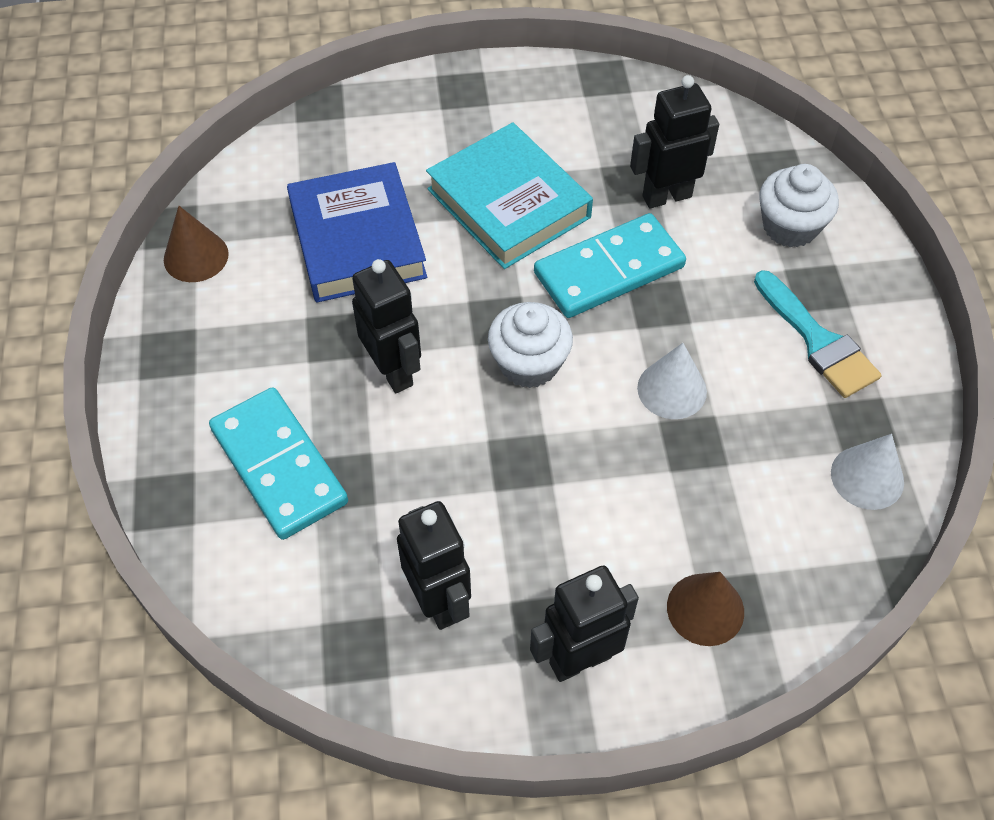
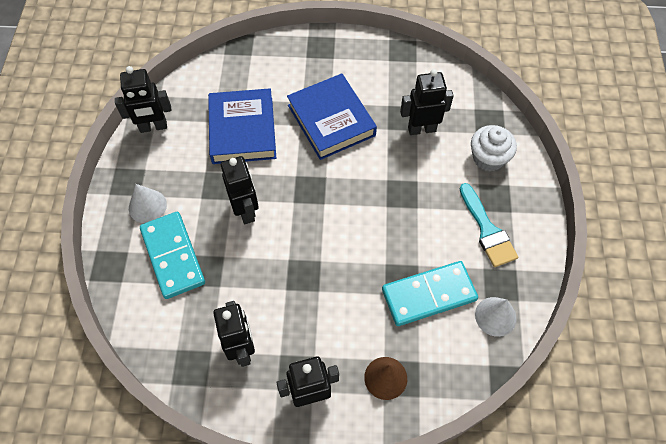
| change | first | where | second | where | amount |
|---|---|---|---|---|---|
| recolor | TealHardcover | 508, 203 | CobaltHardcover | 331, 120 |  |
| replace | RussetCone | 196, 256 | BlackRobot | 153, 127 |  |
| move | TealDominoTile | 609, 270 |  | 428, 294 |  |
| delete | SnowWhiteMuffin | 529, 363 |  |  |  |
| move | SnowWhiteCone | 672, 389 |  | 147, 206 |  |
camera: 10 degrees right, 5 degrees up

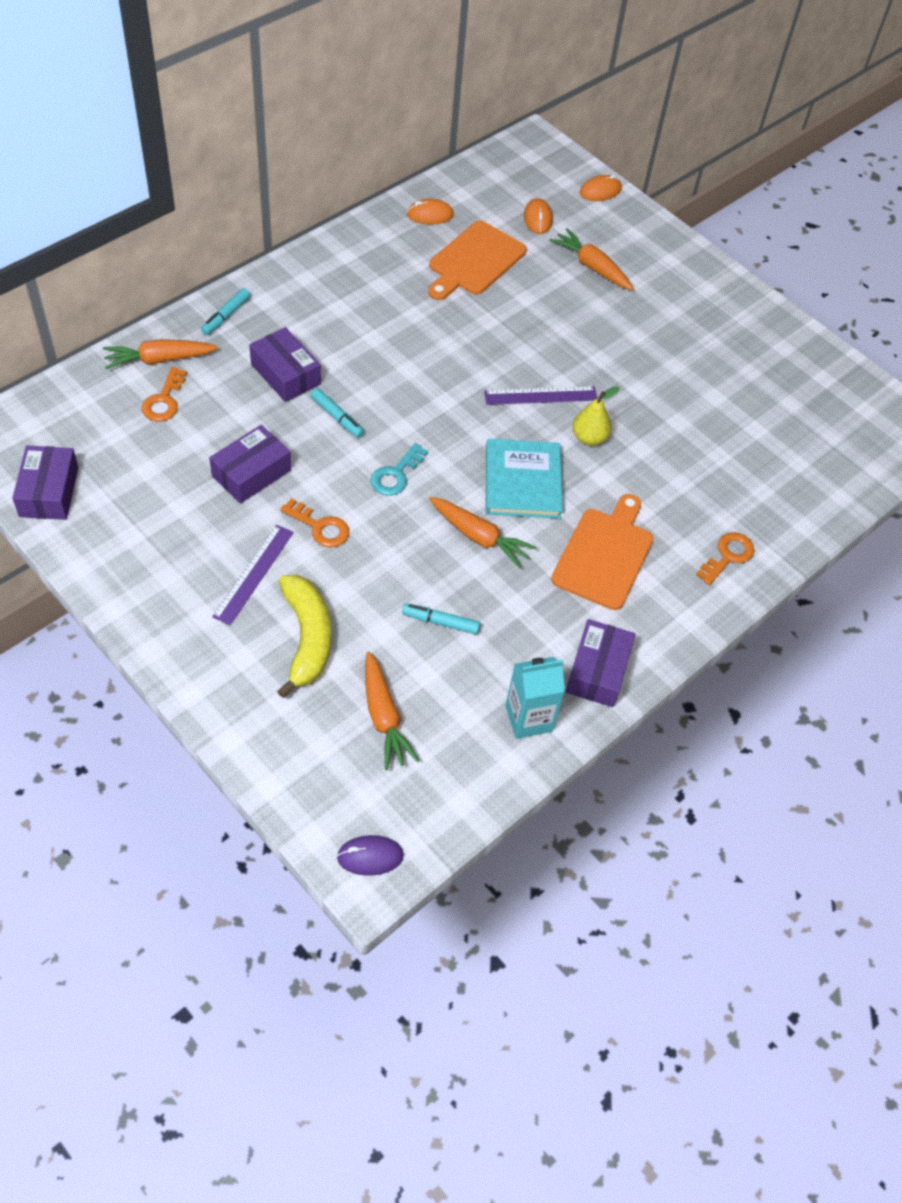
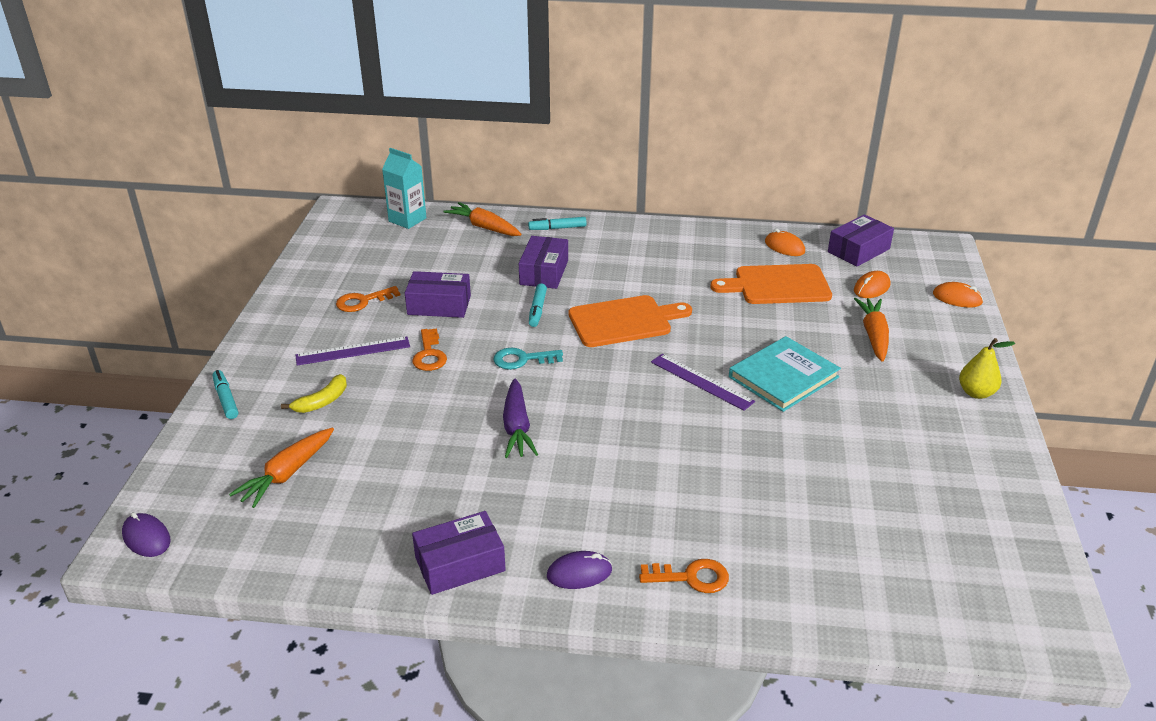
| change | first | where | second | where | amount |
|---|---|---|---|---|---|
| move | BrightOrangeLatchkey | 164, 400 |  | 363, 301 |  |
| move | BrightYellowToyPear | 589, 438 |  | 976, 393 |  |
| move | TealHardcover | 522, 482 |  | 783, 377 |  |
| move | RoyalPurpleBox | 49, 492 |  | 858, 250 |  |
| move | BrightOrangeChoppingBoard | 605, 555 |  | 624, 321 |  |
| recolor | BrightOrangeRootVegetable | 479, 537 | RoyalPurpleRootVegetable | 517, 427 |  |
| resize | BrightYellowBananaFruit | 307, 638 |  | 322, 401 | x0.57 |
| move | TealFeltPen | 440, 622 |  | 226, 399 |  |
| move | TealMilkCarton | 529, 718 |  | 407, 220 |  |
| insert |  |  | RoyalPurplePcMouse | 579, 573 |  |
camera: 55 degrees right, 20 degrees down

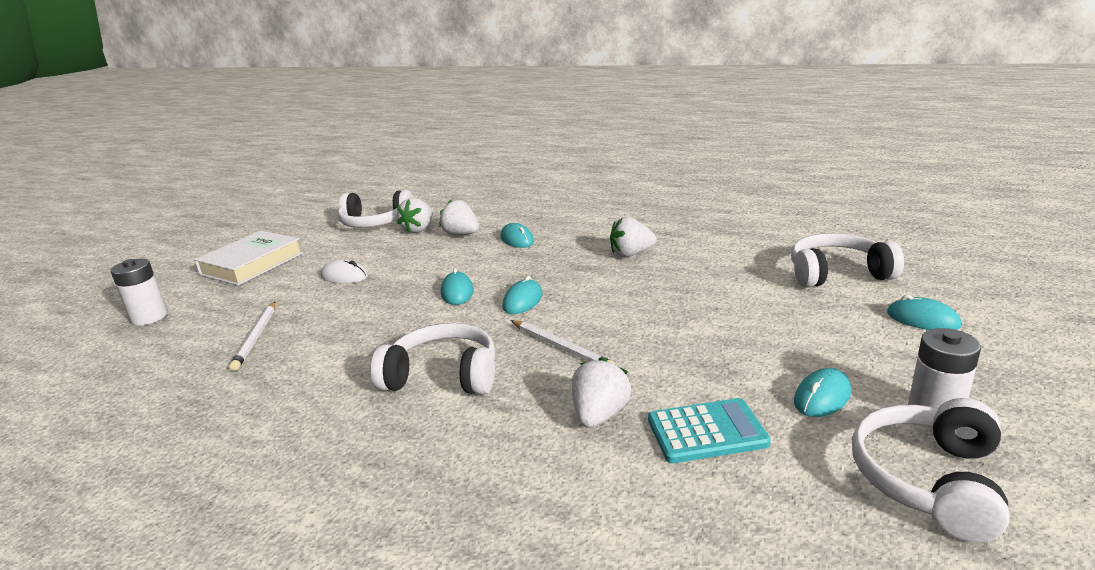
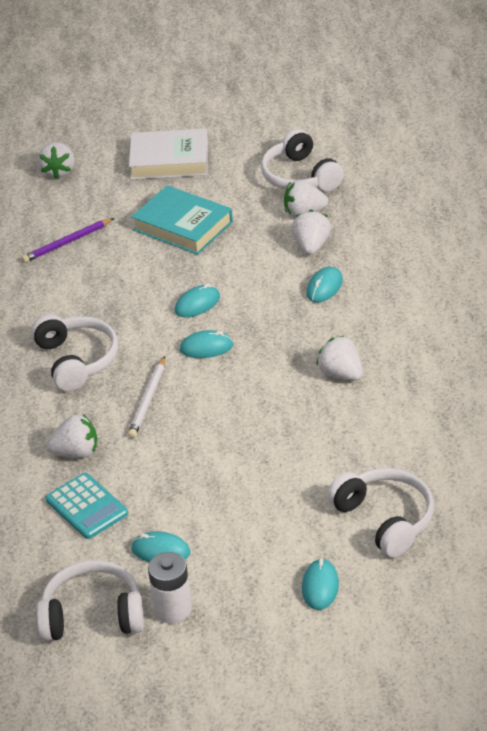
| change | first | where | second | where | amount |
|---|---|---|---|---|---|
| replace | SnowWhitePowerCell | 149, 317 | SnowWhiteBerry | 59, 171 |  |
| replace | SnowWhitePcMouse | 344, 276 | TealHardcover | 183, 226 |  |
| recolor | SnowWhiteLeadPencil | 256, 337 | RoyalPurpleLeadPencil | 67, 242 |  |
camera: 60 degrees right, 15 degrees up

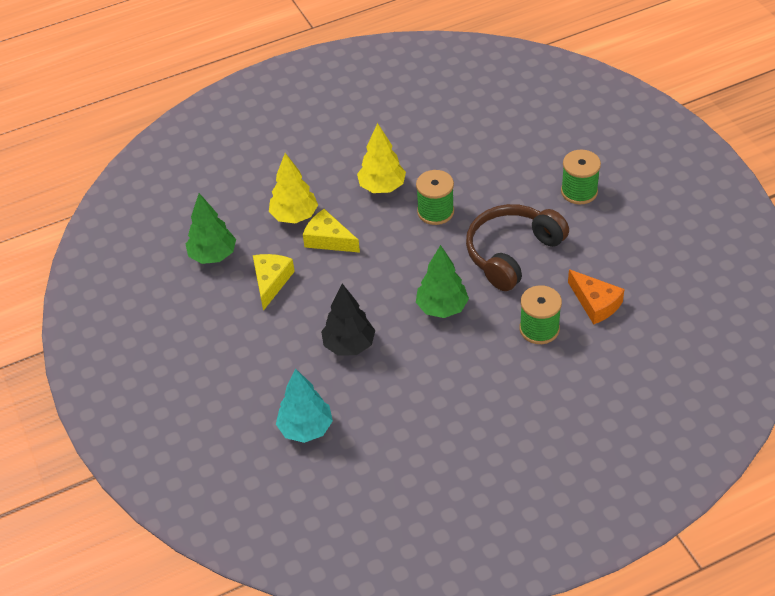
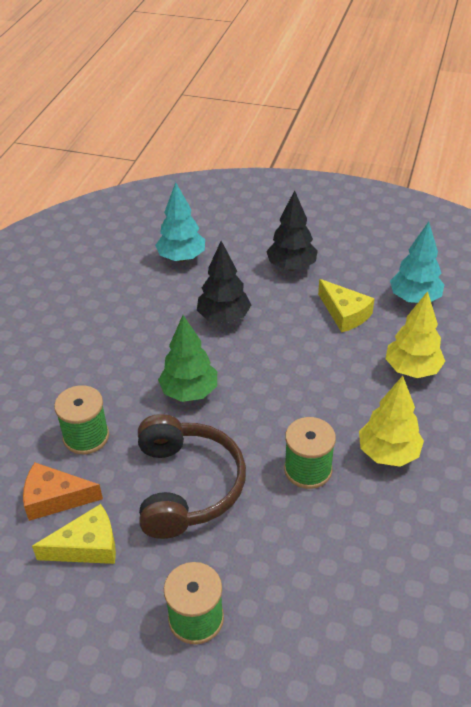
| change | first | where | second | where | amount |
|---|---|---|---|---|---|
| recolor | LeafGreenTree | 213, 255 | TealTree | 414, 299 |  |
| move | BrightYellowCheese | 328, 239 |  | 87, 546 |  |
| insert |  |  | BlackTree | 291, 267 |  |
camera: 130 degrees right, 5 degrees down

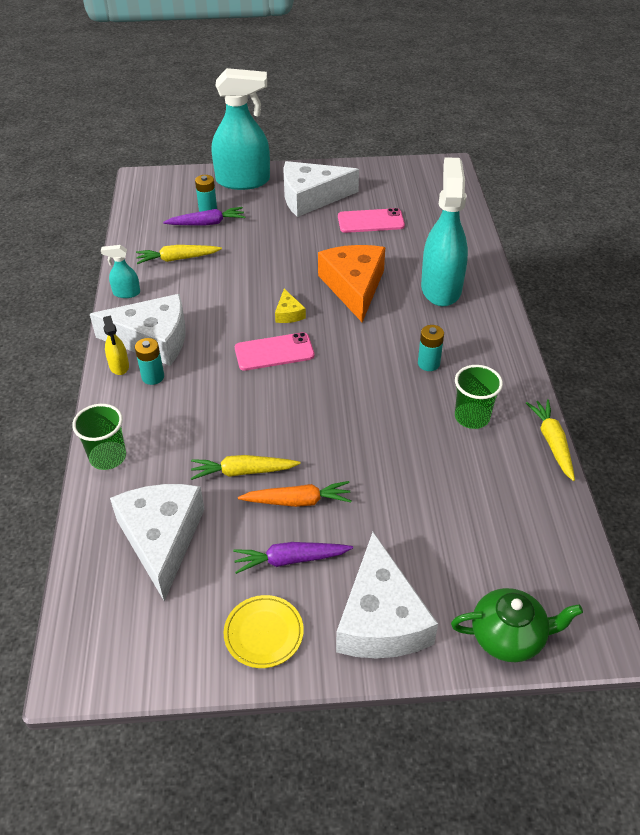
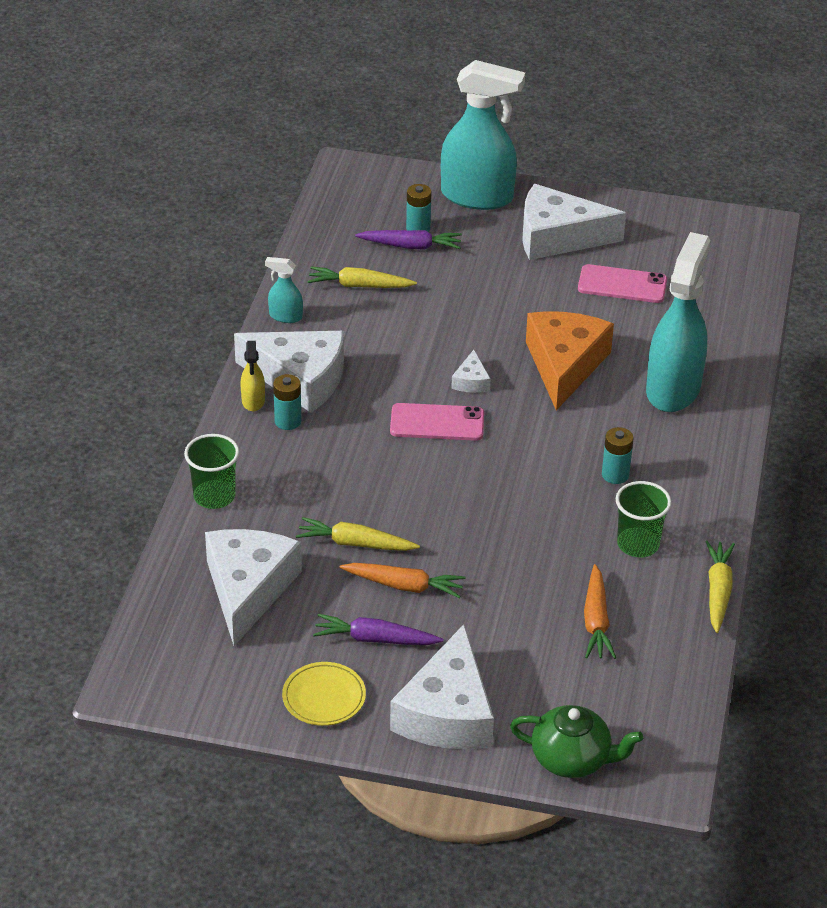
| change | first | where | second | where | amount |
|---|---|---|---|---|---|
| recolor | BrightYellowCheese | 288, 313 | SnowWhiteCheese | 471, 381 |  |
| insert |  |  | BrightOrangeRootVegetable | 596, 621 |  |
camera: 15 degrees right, 5 degrees down

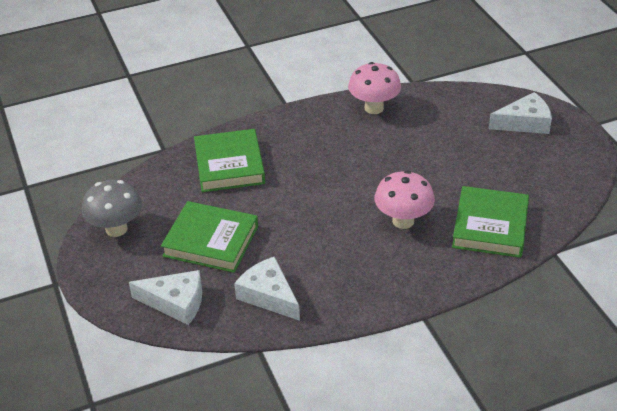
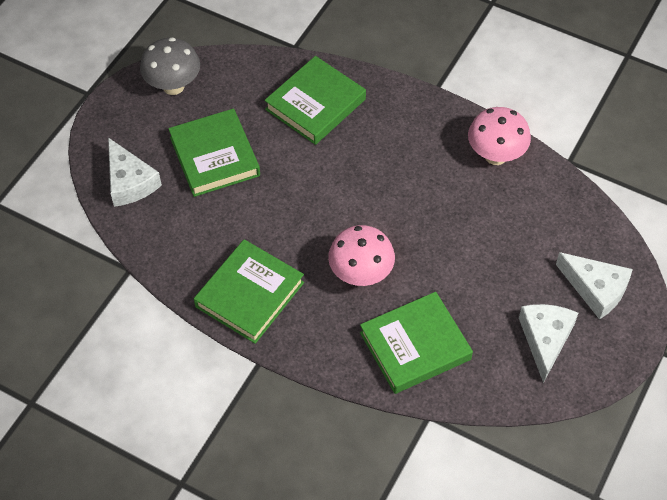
| change | first | where | second | where | amount |
|---|---|---|---|---|---|
| move | SnowWhiteCheese | 268, 295 |  | 545, 339 |  |
| insert |  |  | LeafGreenHardcover | 249, 294 |  |
camera: 50 degrees right, 15 degrees up

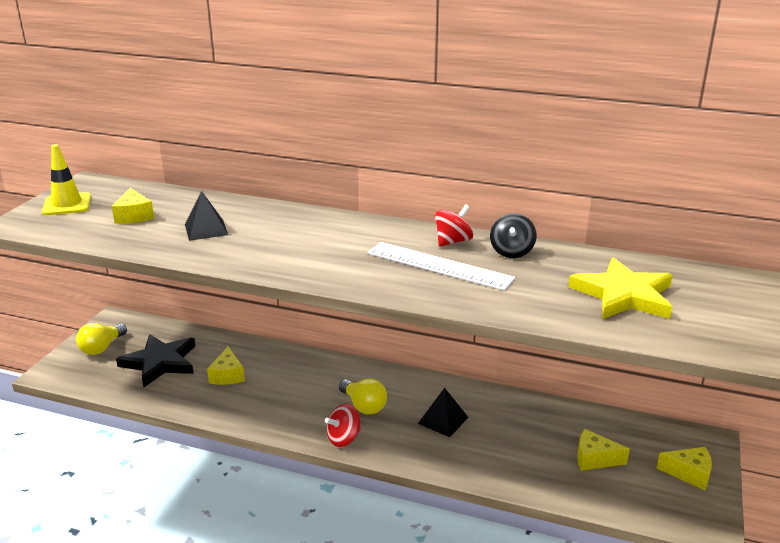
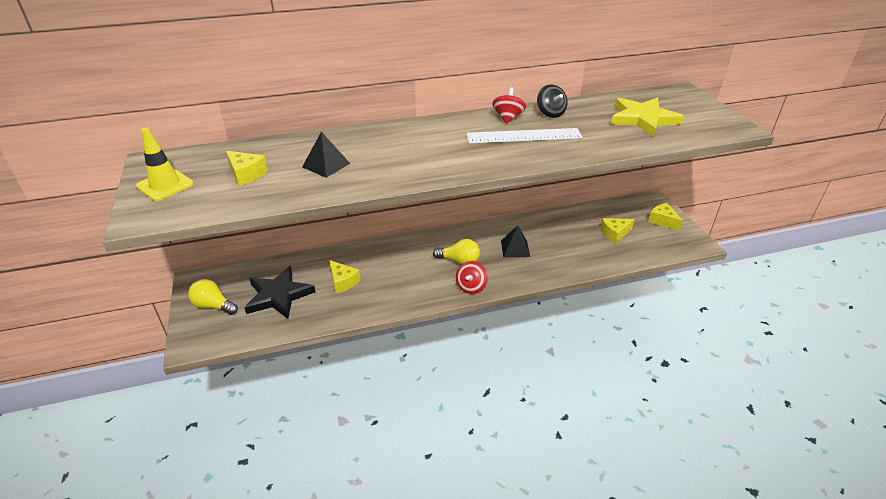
| change | first | where | second | where | amount |
|---|---|---|---|---|---|
| rotate | BrightYellowBulb | 102, 348 |  | 213, 306 | 120 degrees clockwise |
| rotate | BrightYellowCheese | 689, 473 |  | 662, 221 | 105 degrees counterclockwise |
camera: 35 degrees left, 10 degrees up

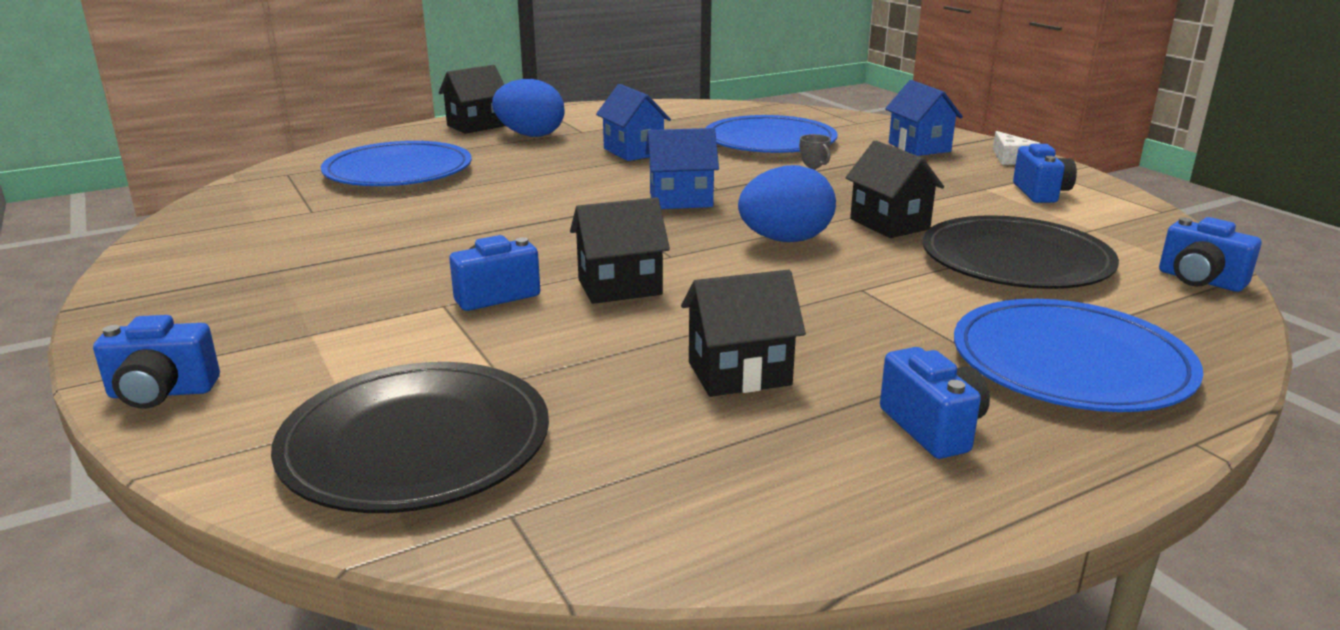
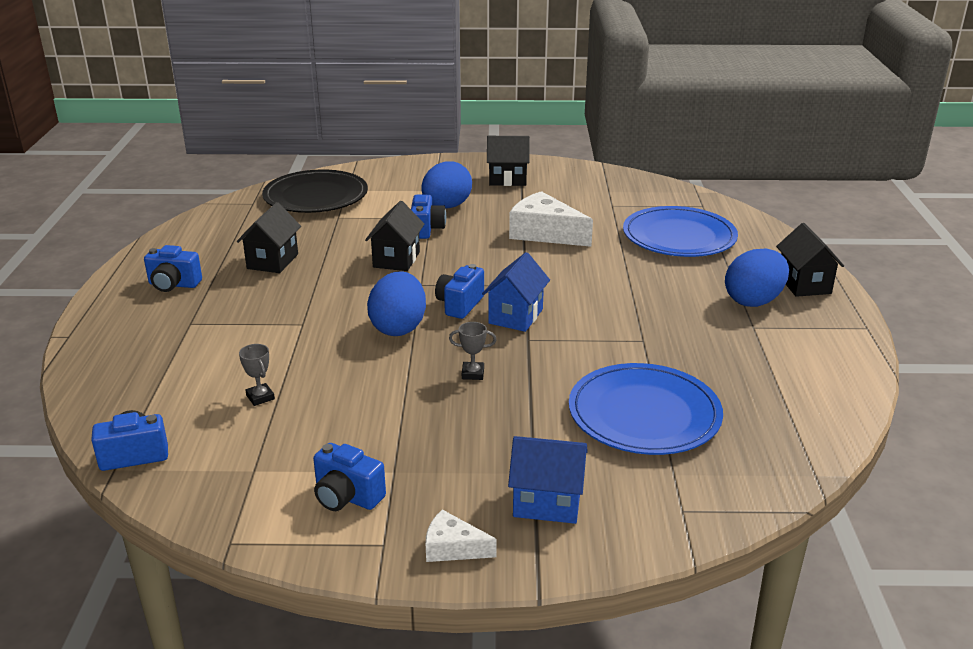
| change | first | where | second | where | amount |
|---|---|---|---|---|---|
| delete | CobaltCottage | 633, 152 |  |  |  |
| move | BlackCottage | 889, 224 |  | 507, 179 |  |
| replace | BlackFlatDish | 1016, 260 | GrayAwardCup | 260, 397 |  |
| delete | CobaltFlatDish | 1070, 363 |  |  |  |
| move | CobaltCompactCamera | 162, 393 |  | 459, 305 |  |
| insert |  |  | CobaltEggShape | 446, 207 |  |
| insert |  |  | SnowWhiteCheese | 544, 233 |  |
camera: 120 degrees right, 5 degrees up

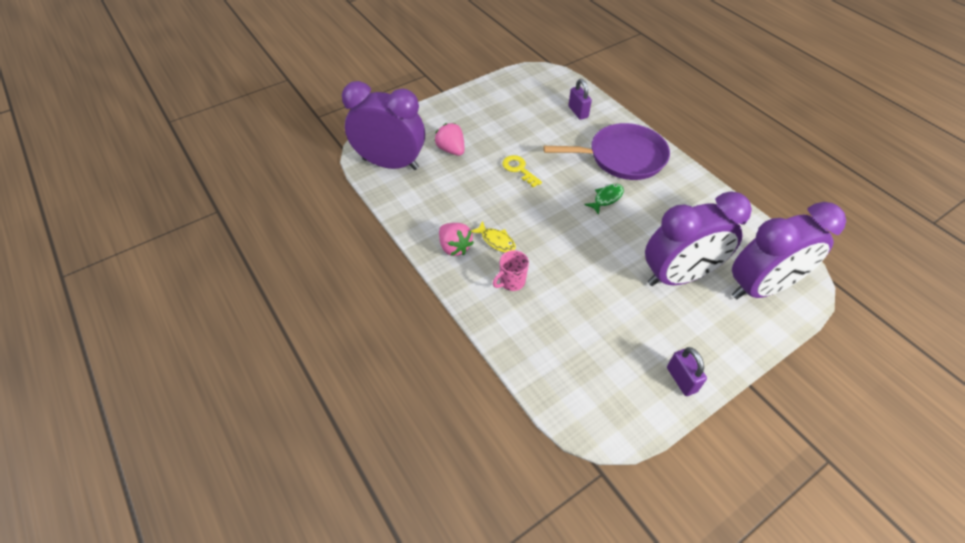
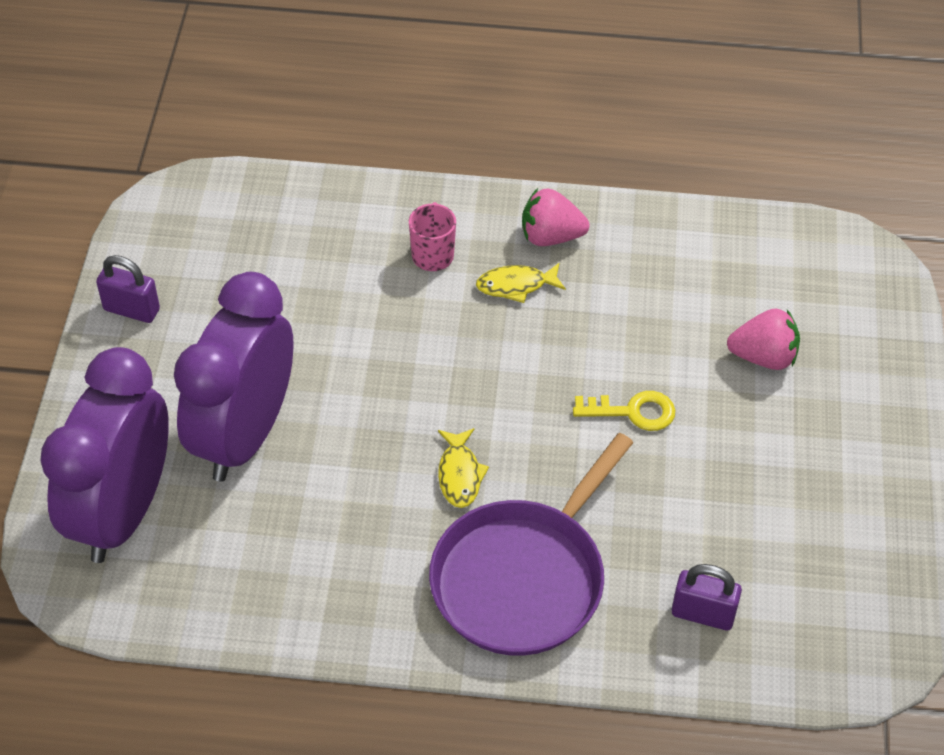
| change | first | where | second | where | amount |
|---|---|---|---|---|---|
| delete | RoyalPurpleAlarmClock | 390, 164 |  |  |  |
| recolor | LeafGreenFish | 606, 198 | BrightYellowFish | 459, 474 |  |
camera: 130 degrees right, 0 degrees up

